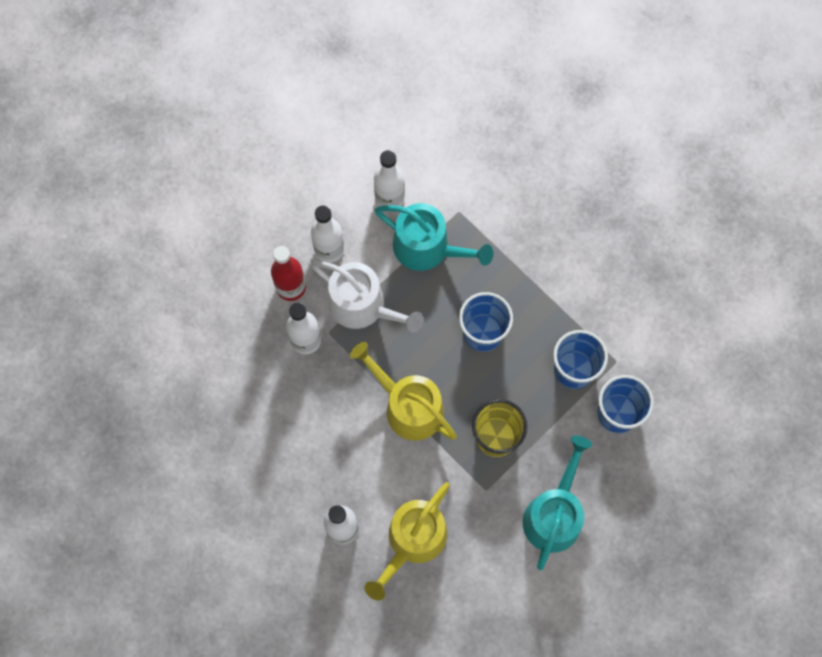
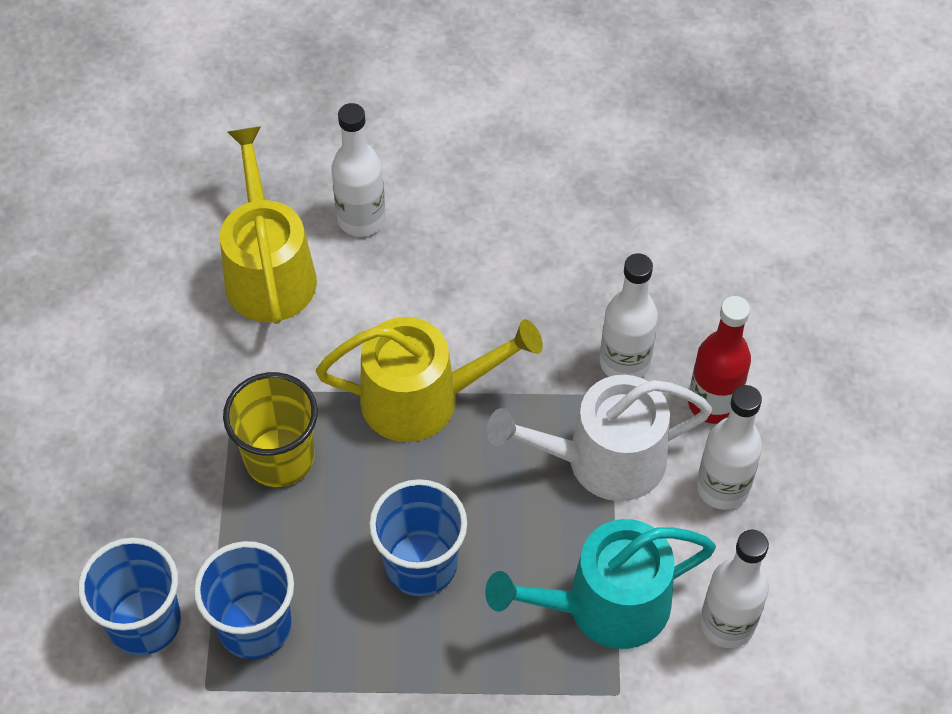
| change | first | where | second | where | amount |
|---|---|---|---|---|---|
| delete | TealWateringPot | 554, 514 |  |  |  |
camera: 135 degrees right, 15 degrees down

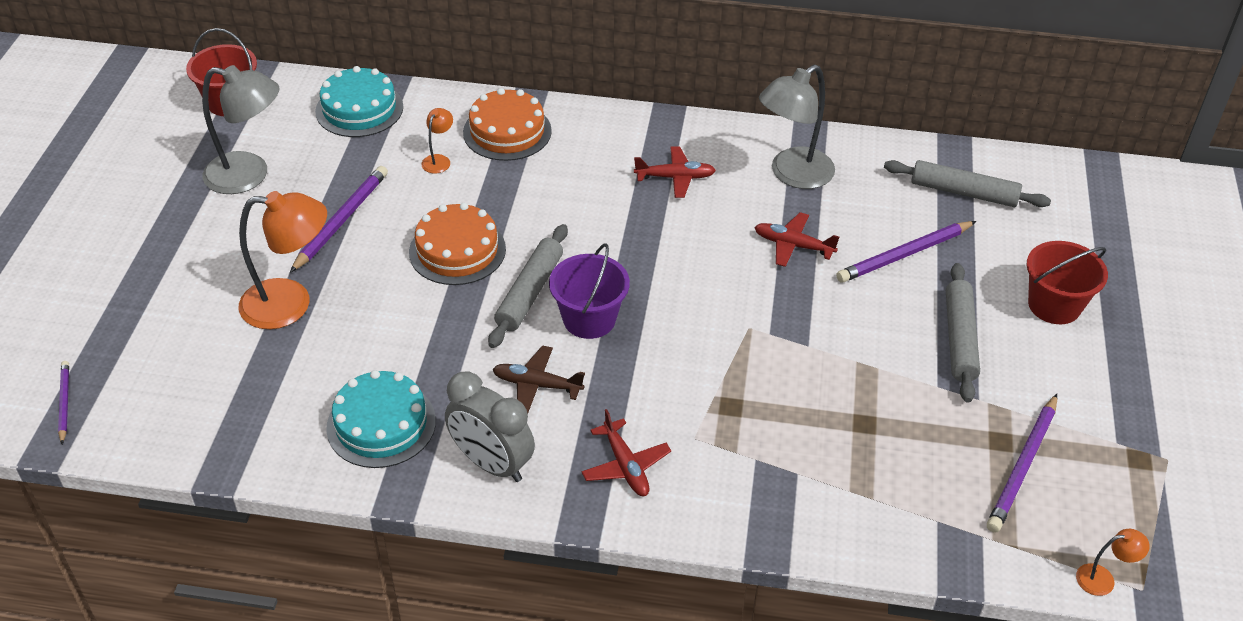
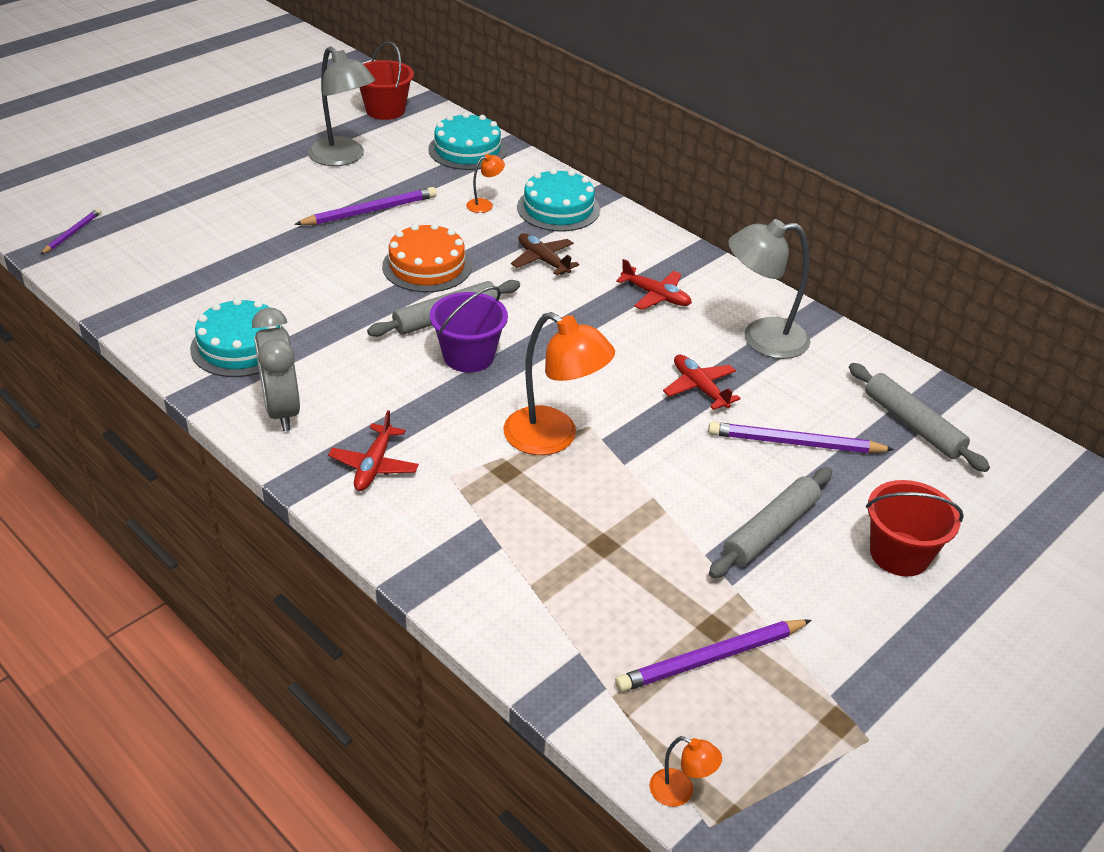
| change | first | where | second | where | amount |
|---|---|---|---|---|---|
| recolor | BrightOrangeCake | 507, 131 | TealCake | 558, 208 |  |
| move | BrightOrangeDeskLamp | 291, 304 |  | 553, 438 |  |
| move | RussetPlane | 537, 385 |  | 543, 260 |  |
camera: 35 degrees right, 5 degrees down

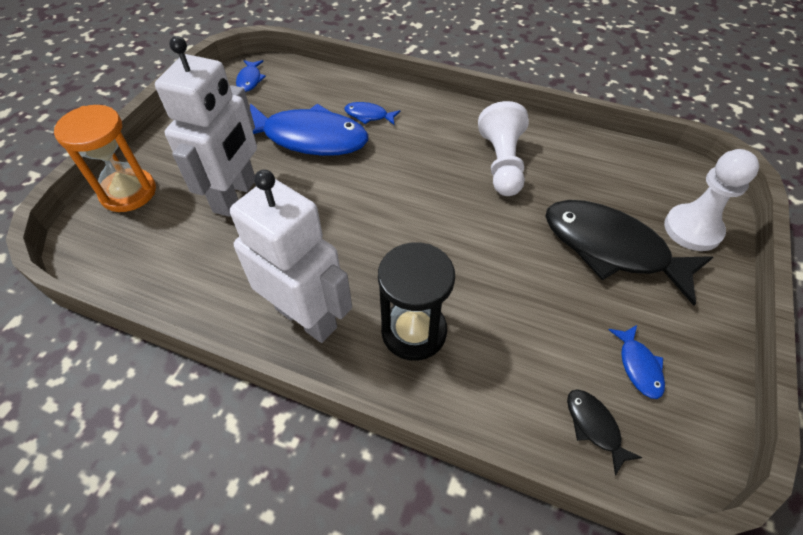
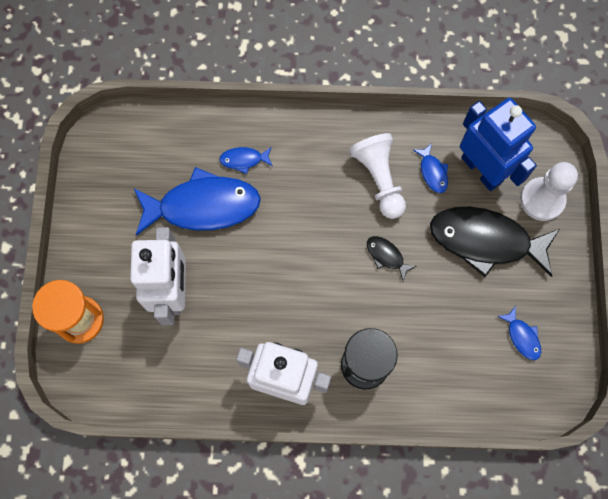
| change | first | where | second | where | amount |
|---|---|---|---|---|---|
| move | CobaltFish | 250, 80 |  | 432, 172 |  |
| move | BlackFish | 594, 426 |  | 386, 256 |  |
| insert |  |  | CobaltRobot | 482, 169 |  |
camera: 20 degrees left, 20 degrees up

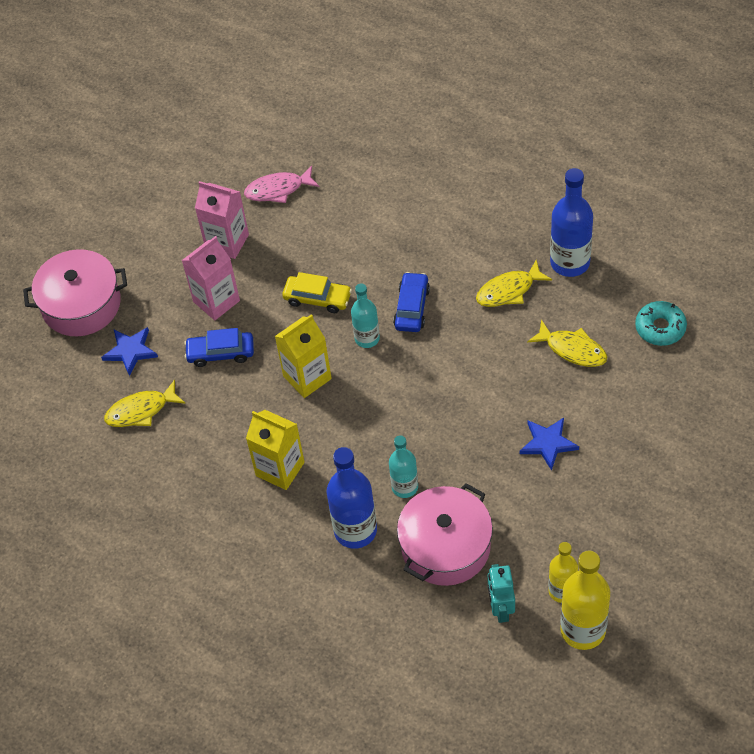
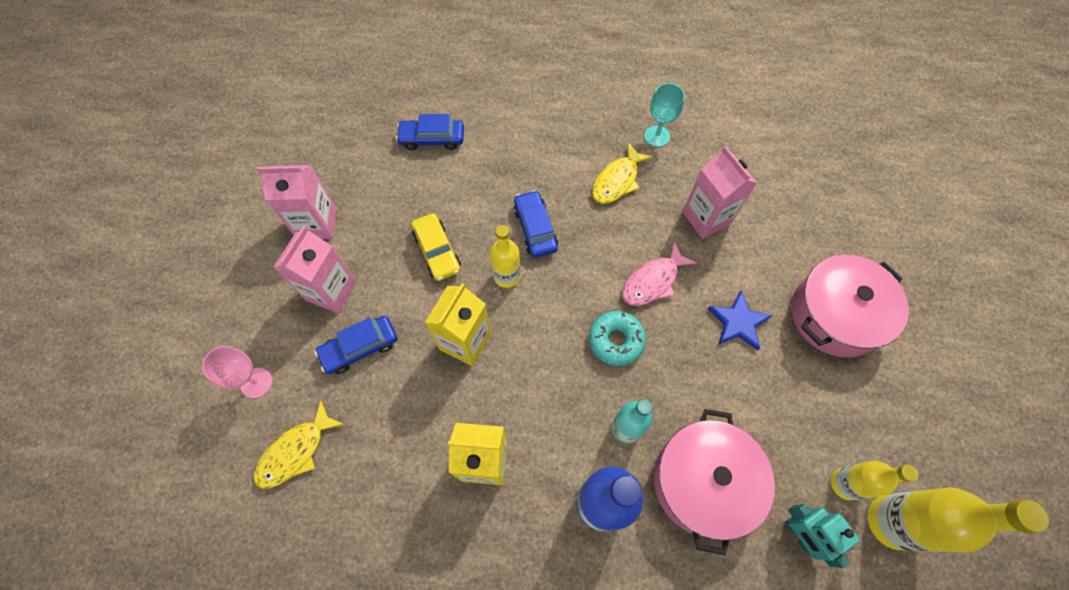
| change | first | where | second | where | amount |
|---|---|---|---|---|---|
| move | PinkFish | 278, 189 |  | 653, 281 |  |
| replace | CobaltBottle | 570, 262 | TealChalice | 657, 136 |  |
| move | PinkStockpot | 81, 304 |  | 835, 315 |  |
| rotate | BrightYellowCar | 317, 298 |  | 437, 251 | 75 degrees clockwise |
| recolor | TealBottle | 367, 338 | BrightYellowBottle | 507, 276 |  |
| move | TealGlazedDonut | 660, 328 |  | 616, 340 |  |
| replace | BrightYellowFish | 572, 349 | PinkMilkCarton | 706, 218 |  |
| replace | CobaltFivePointedStar | 130, 351 | PinkChalice | 256, 383 |  |
| insert |  |  | CobaltCar | 432, 139 |  |
camera: 30 degrees left, 10 degrees up

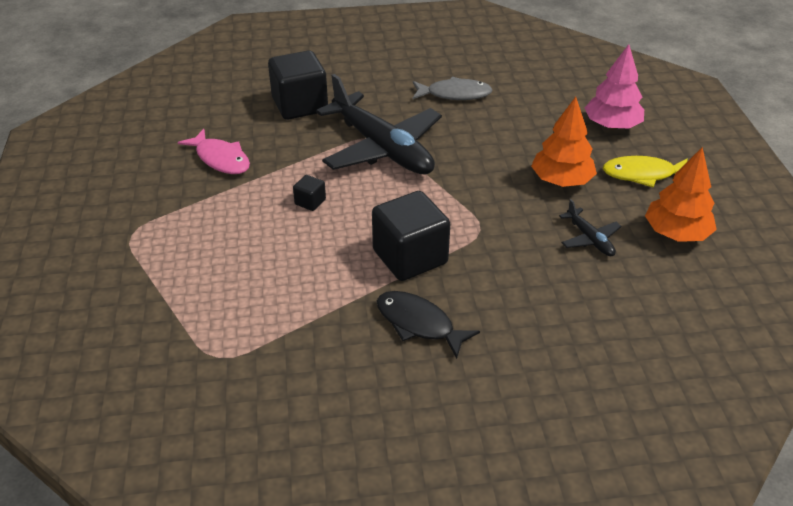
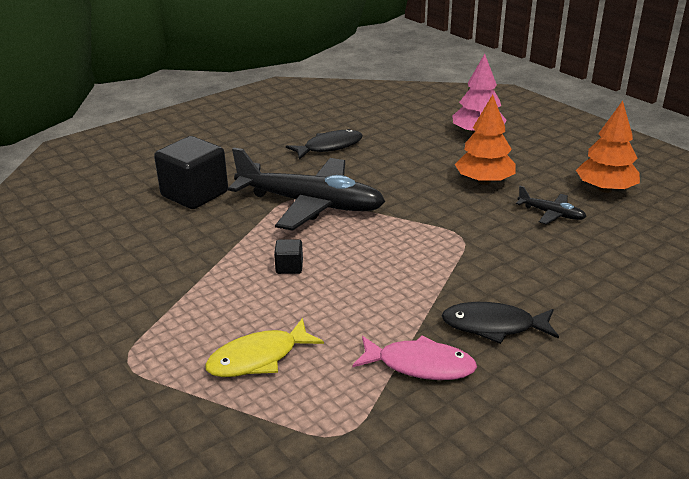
| change | first | where | second | where | amount |
|---|---|---|---|---|---|
| recolor | GrayFish | 455, 94 | BlackFish | 329, 147 |  |
| move | PinkFish | 221, 159 |  | 420, 365 |  |
| move | BrightYellowFish | 643, 174 |  | 258, 358 |  |
| delete | BlackCube | 410, 257 |  |  |  |
camera: 30 degrees left, 10 degrees down

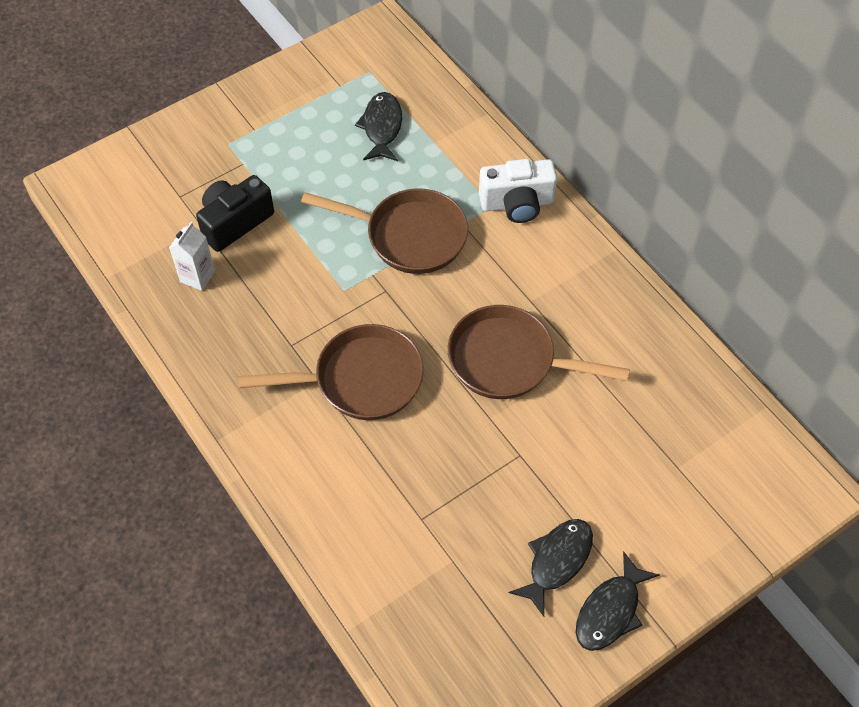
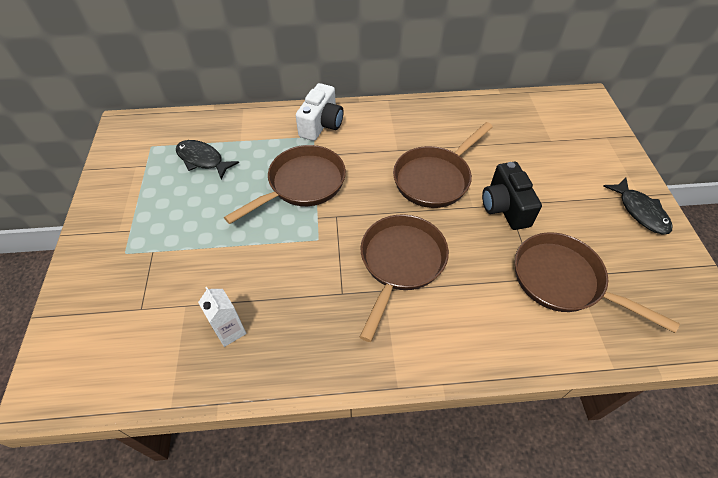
| change | first | where | second | where | amount |
|---|---|---|---|---|---|
| move | BlackCompactCamera | 234, 222 |  | 505, 207 |  |
| delete | BlackFish | 556, 561 |  |  |  |
| insert |  |  | RussetPan | 563, 281 |  |
camera: 60 degrees left, 5 degrees down

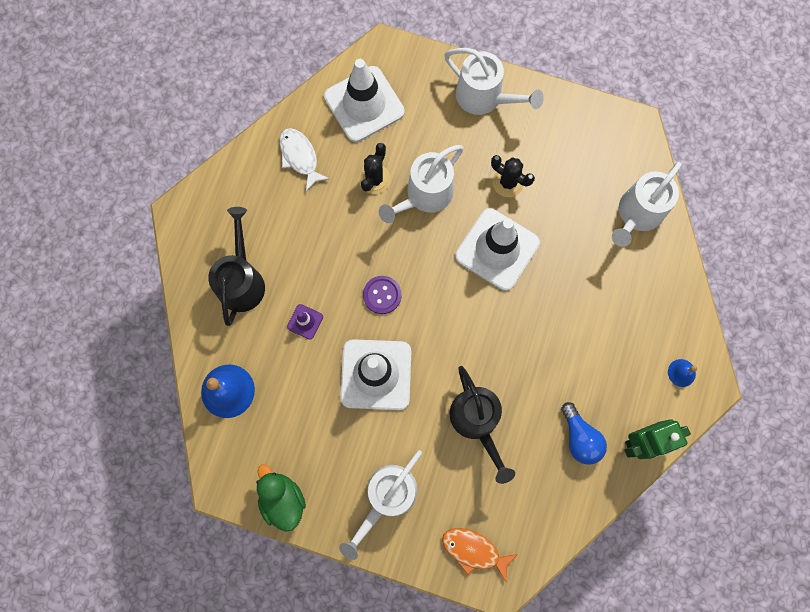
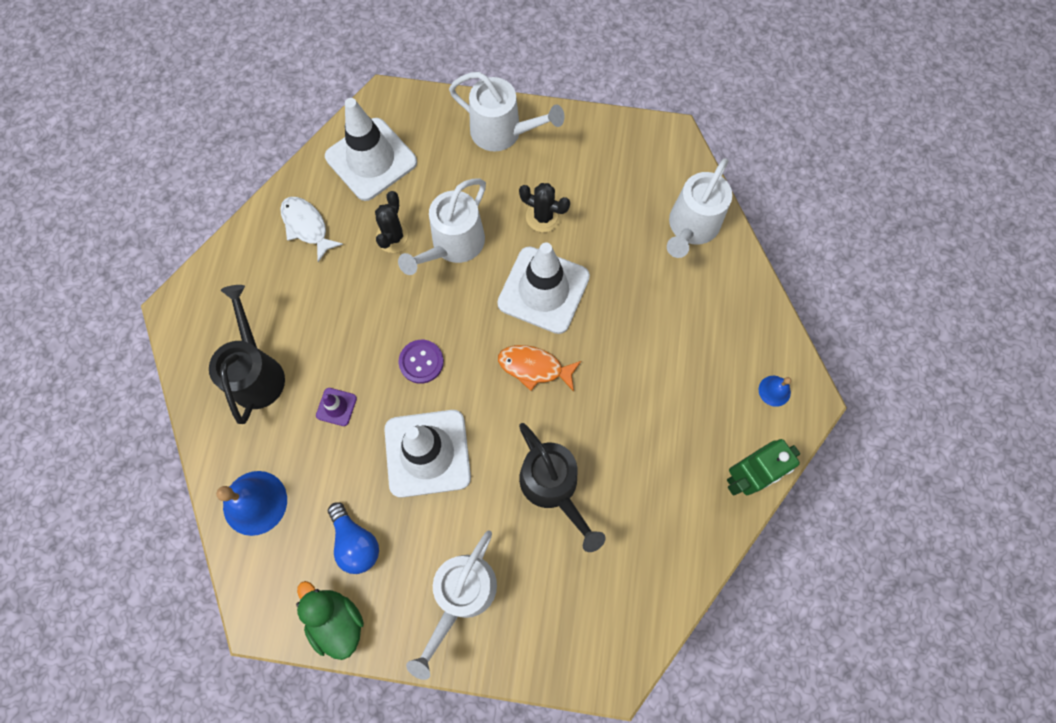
| change | first | where | second | where | amount |
|---|---|---|---|---|---|
| move | CobaltBulb | 580, 438 |  | 356, 542 |  |
| move | BrightOrangeFish | 474, 550 |  | 534, 367 |  |
camera: 10 degrees left, 5 degrees down

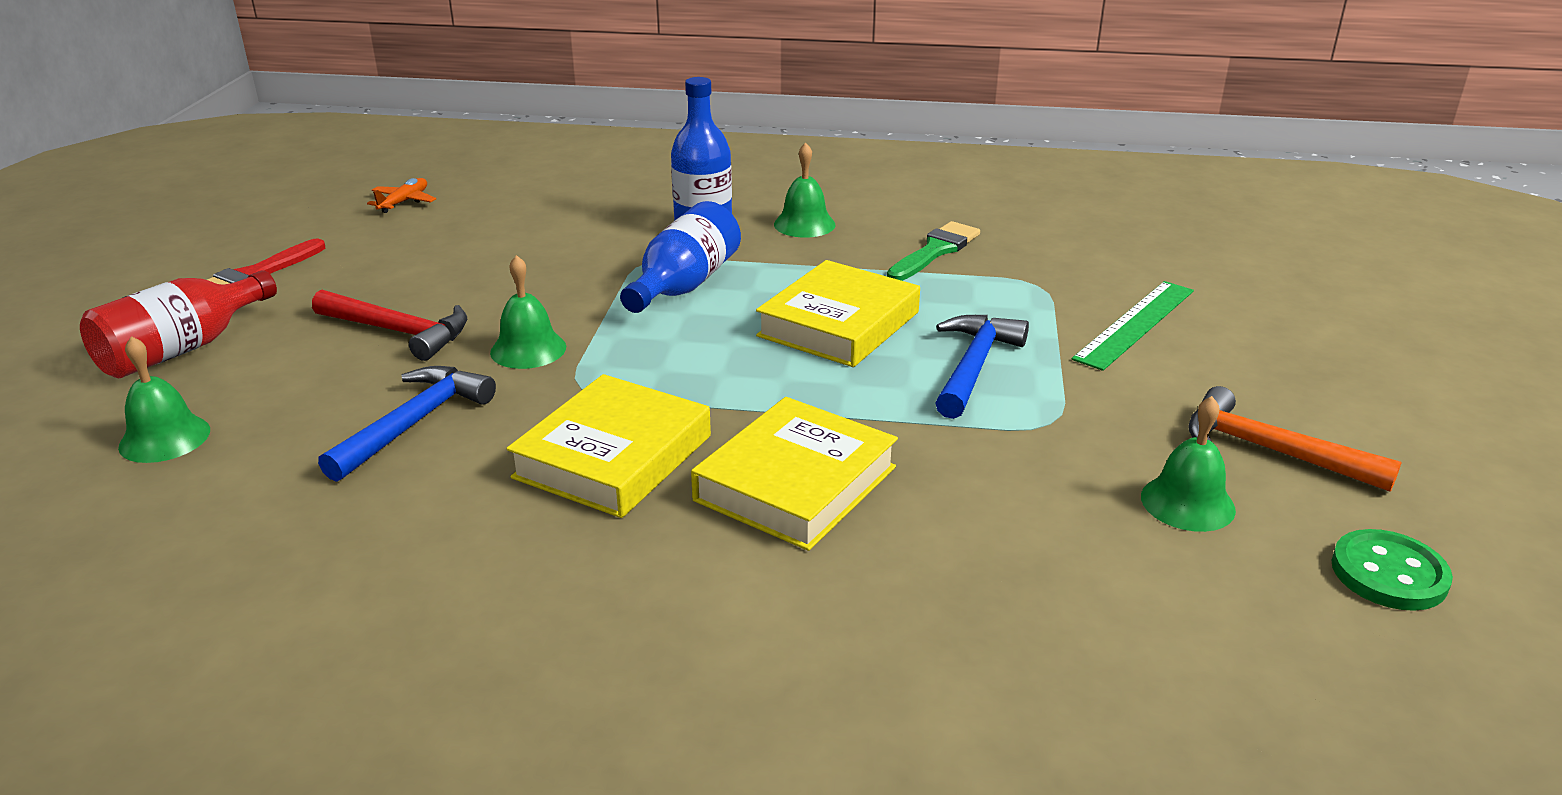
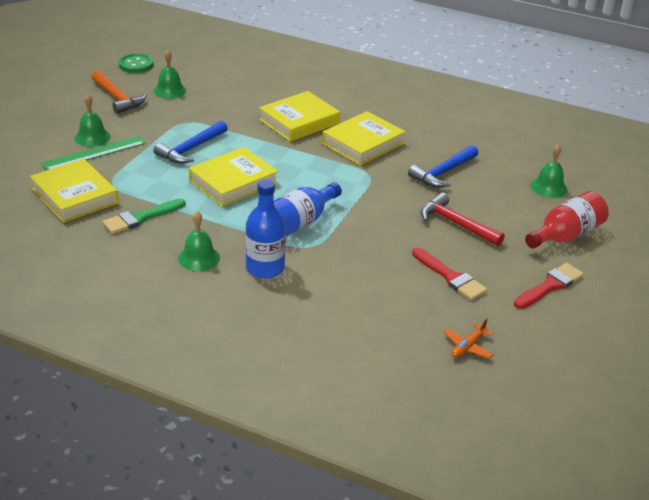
| change | first | where | second | where | amount |
|---|---|---|---|---|---|
| move | LeafGreenSchoolBell | 528, 349 |  | 92, 137 |  |
| insert |  |  | BrightYellowHardcover | 74, 196 |  |
| insert |  |  | RedPaintbrush | 450, 277 |  |
camera: 165 degrees left, 5 degrees up

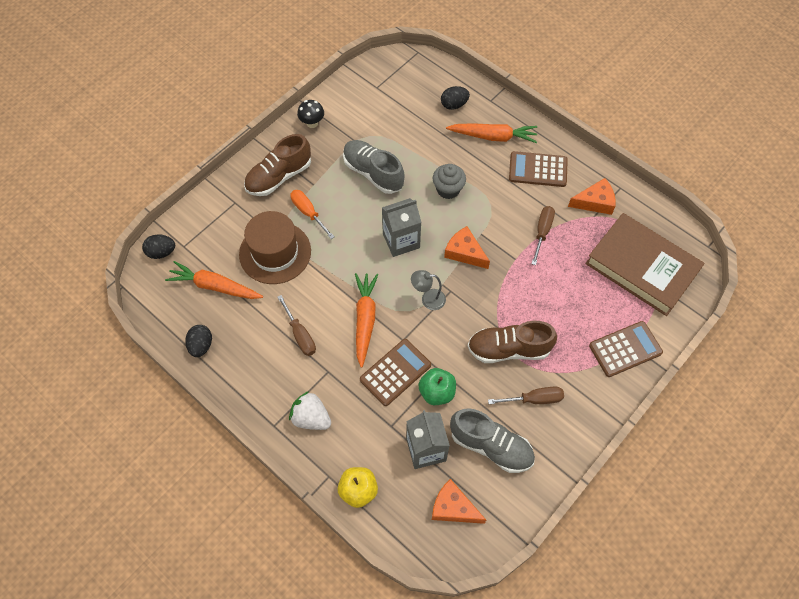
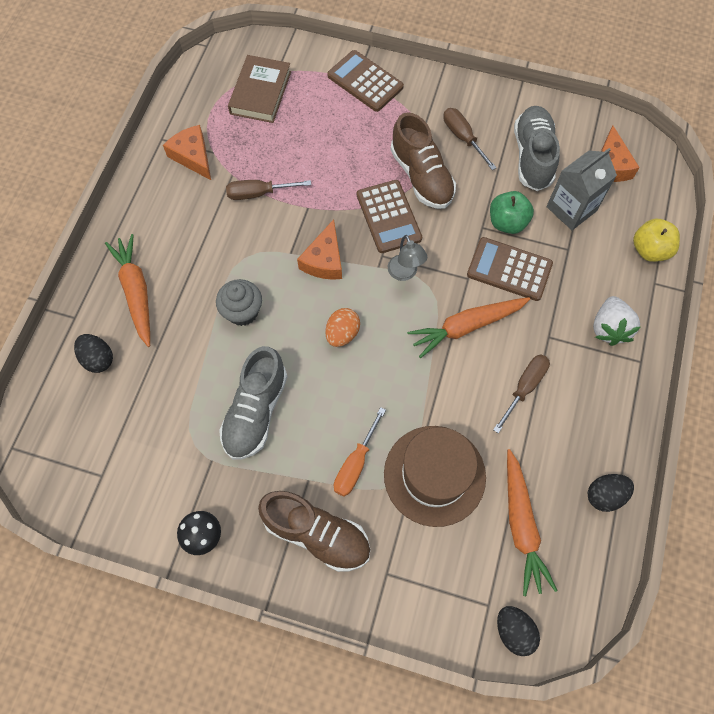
| change | first | where | second | where | amount |
|---|---|---|---|---|---|
| move | RussetPocketCalculator | 538, 170 |  | 388, 217 |  |
| replace | GrayMilkCarton | 401, 241 | BrightOrangeEggShape | 342, 334 |  |
| resize | RussetHardcover | 642, 267 |  | 260, 92 | x0.62 |
camera: 115 degrees left, 5 degrees up

